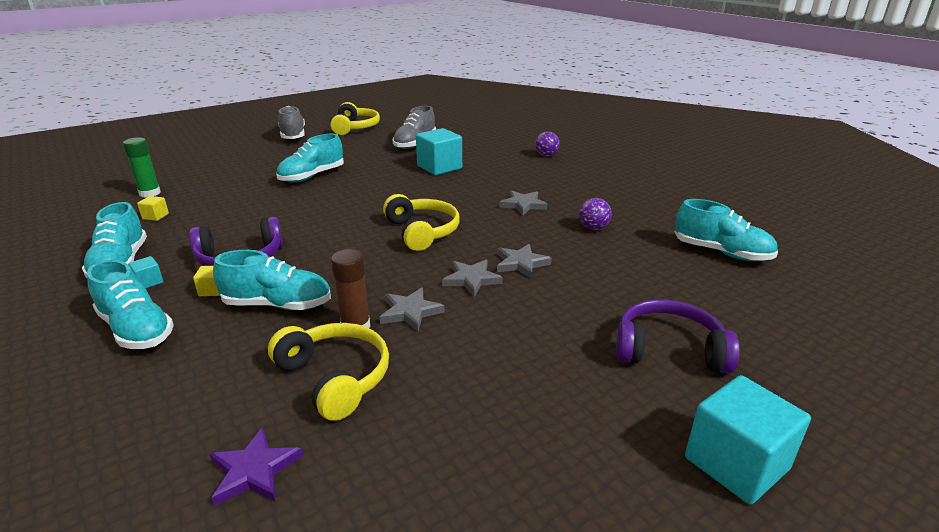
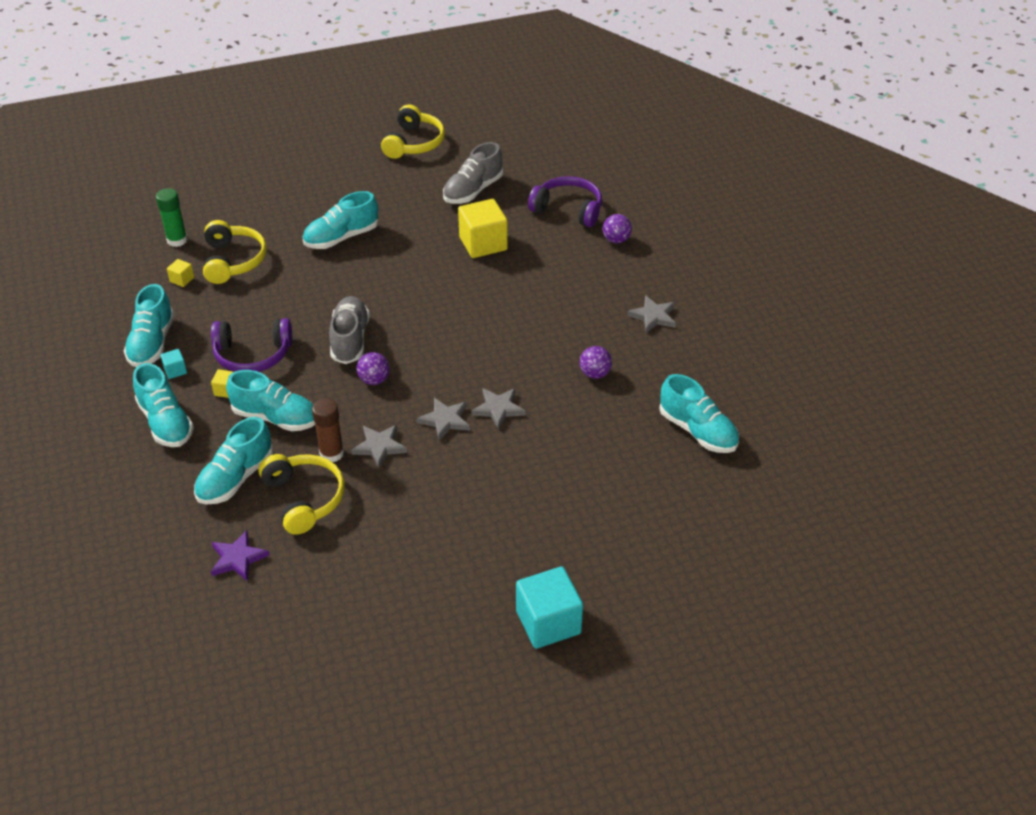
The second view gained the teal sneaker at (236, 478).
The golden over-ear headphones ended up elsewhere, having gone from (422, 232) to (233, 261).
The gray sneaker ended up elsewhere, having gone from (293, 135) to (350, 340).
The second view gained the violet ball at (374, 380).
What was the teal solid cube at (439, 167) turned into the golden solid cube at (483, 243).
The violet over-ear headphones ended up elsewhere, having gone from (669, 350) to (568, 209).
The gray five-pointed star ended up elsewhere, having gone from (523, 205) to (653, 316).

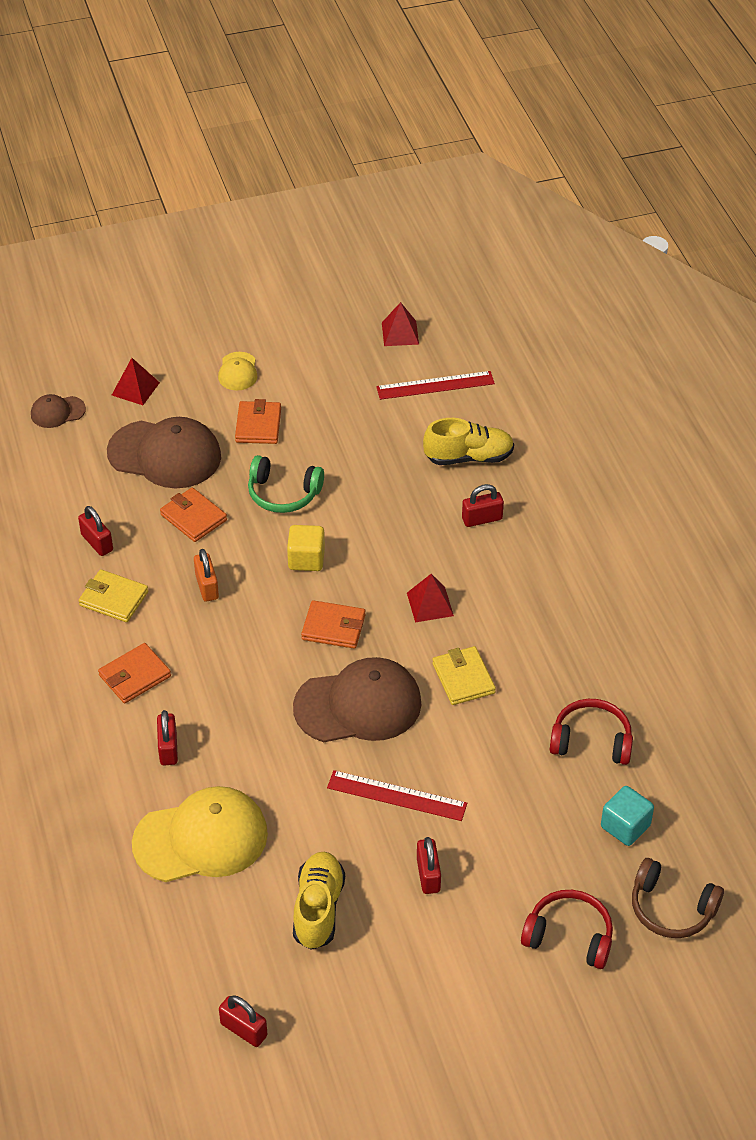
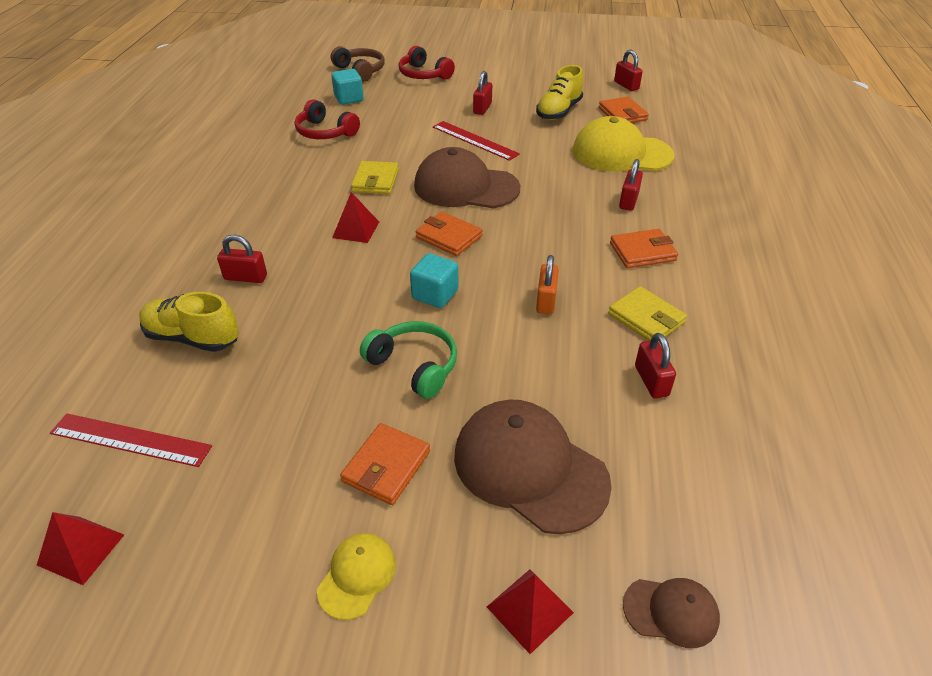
What was the golden solid cube at (306, 559) turned into the teal solid cube at (435, 294).
The bright orange card wallet ended up elsewhere, having gone from (193, 517) to (622, 114).

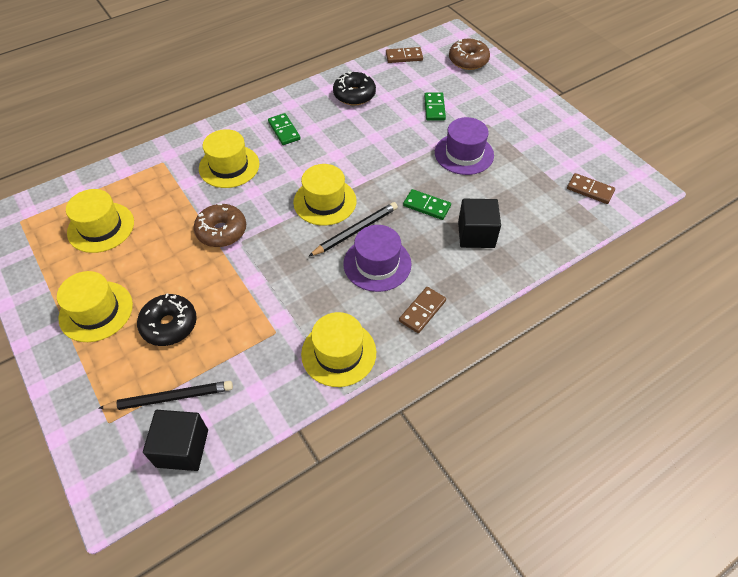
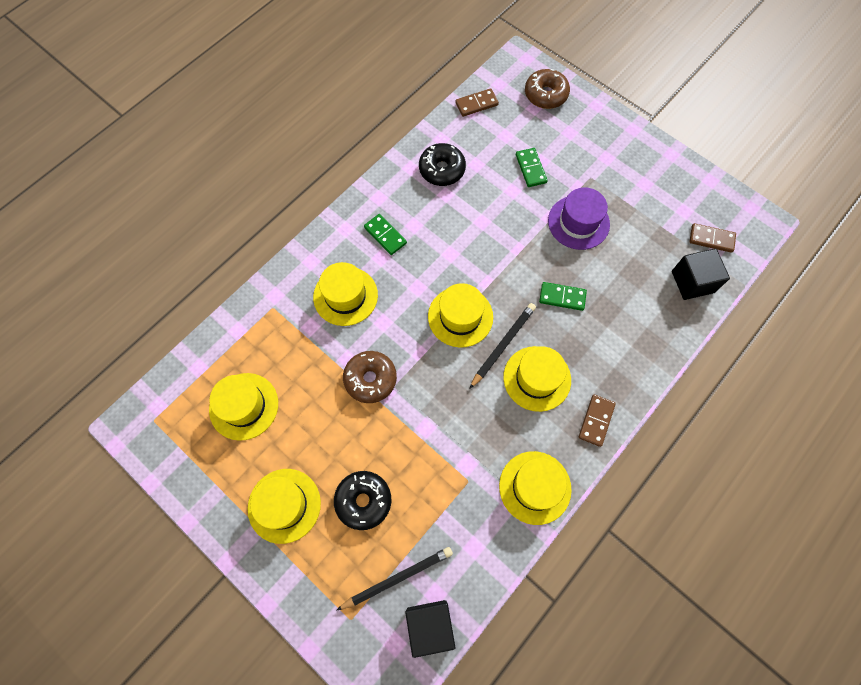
What was the violet top hat at (377, 264) turned into the golden top hat at (537, 378).
The jet-black solid cube ended up elsewhere, having gone from (476, 234) to (692, 282).

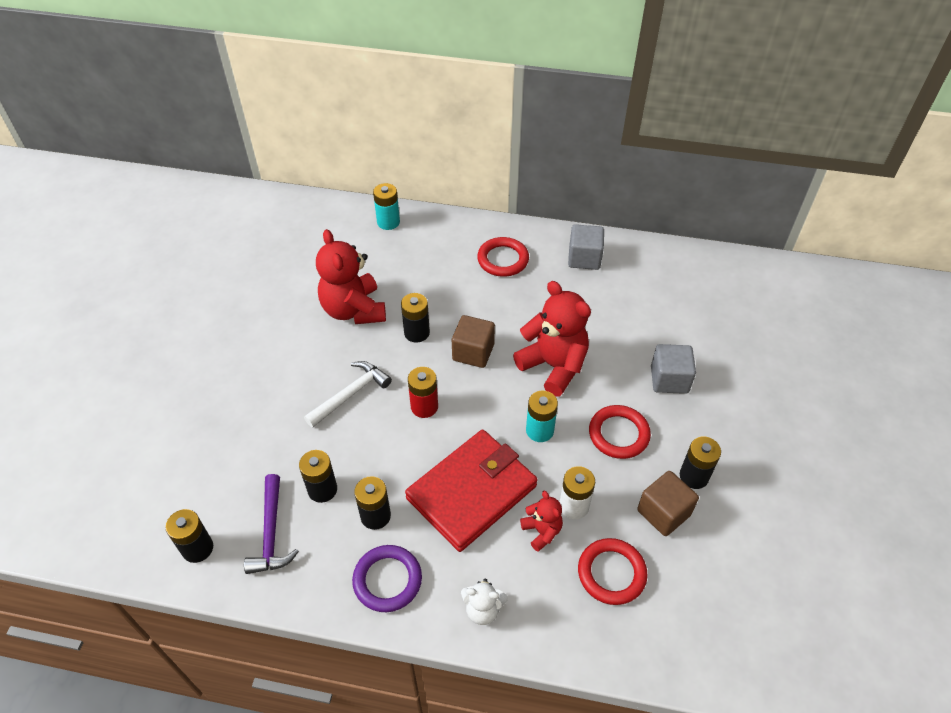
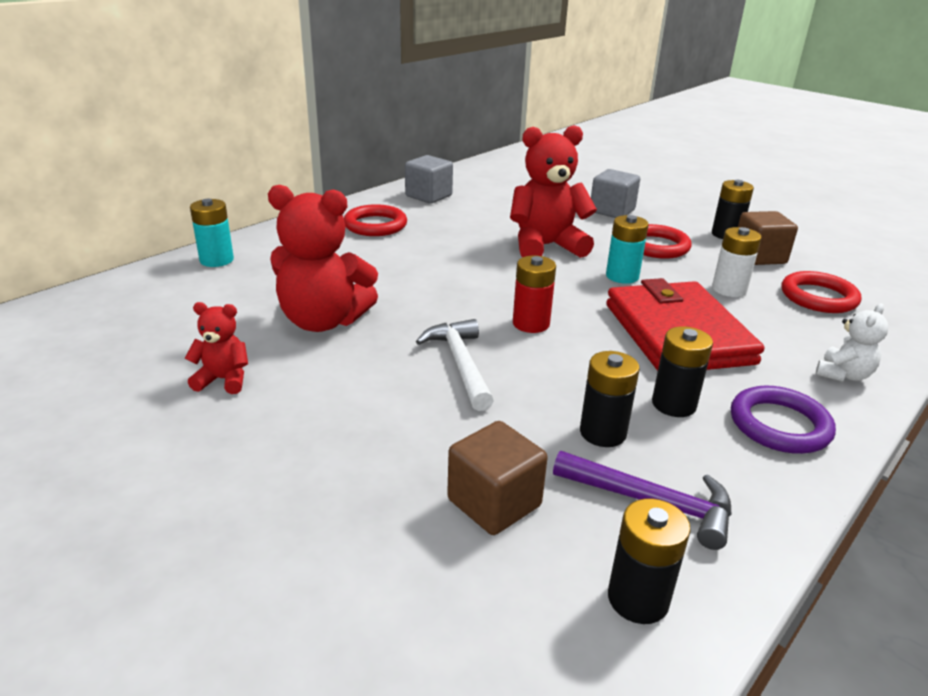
The crimson teddy bear ended up elsewhere, having gone from (542, 531) to (223, 380).
The russet solid cube ended up elsewhere, having gone from (473, 352) to (494, 503).
The second view lost the jet-black AA battery at (416, 333).

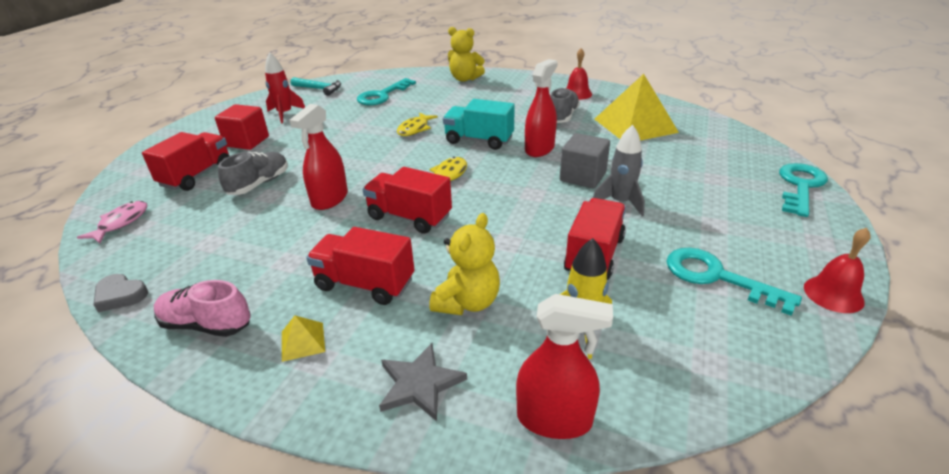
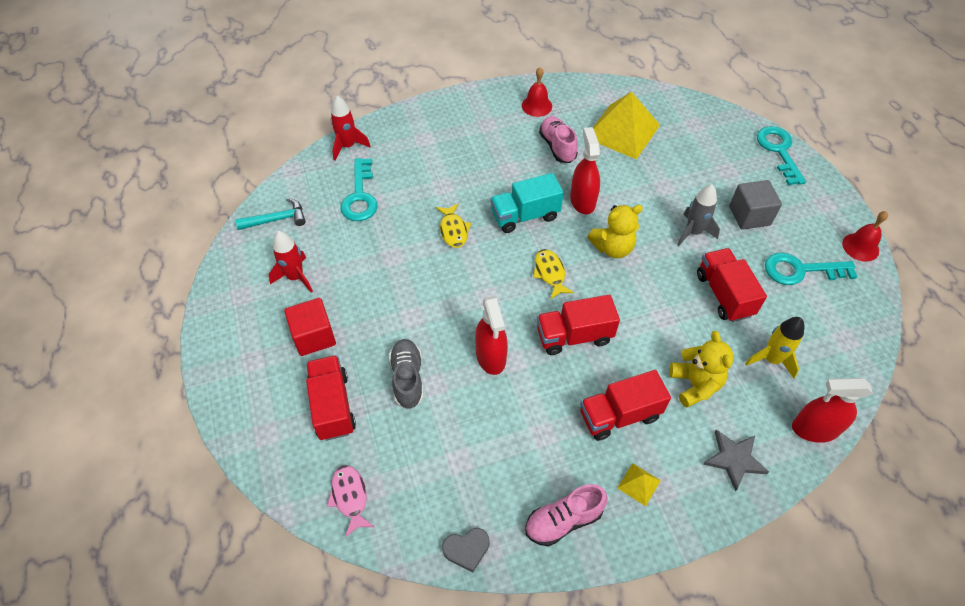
The second view gained the crimson toy rocket at (348, 146).
What was the gray sneaker at (562, 116) turned into the pink sneaker at (557, 147).
The golden teddy bear ended up elsewhere, having gone from (465, 79) to (612, 248).
The gray solid cube ended up elsewhere, having gone from (583, 177) to (749, 216).
The crimson spray bottle at (554, 419) ended up facing another way, 150 degrees counterclockwise from before.

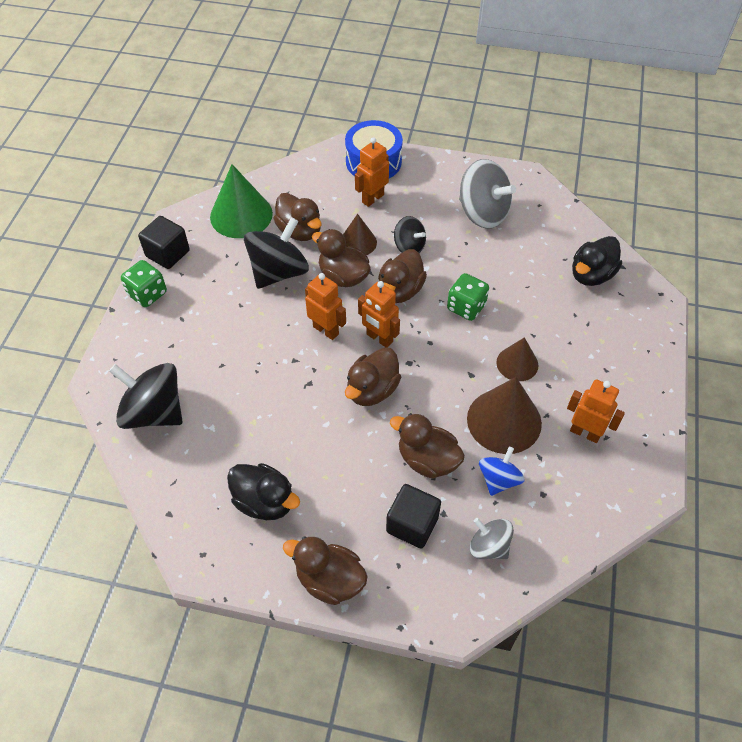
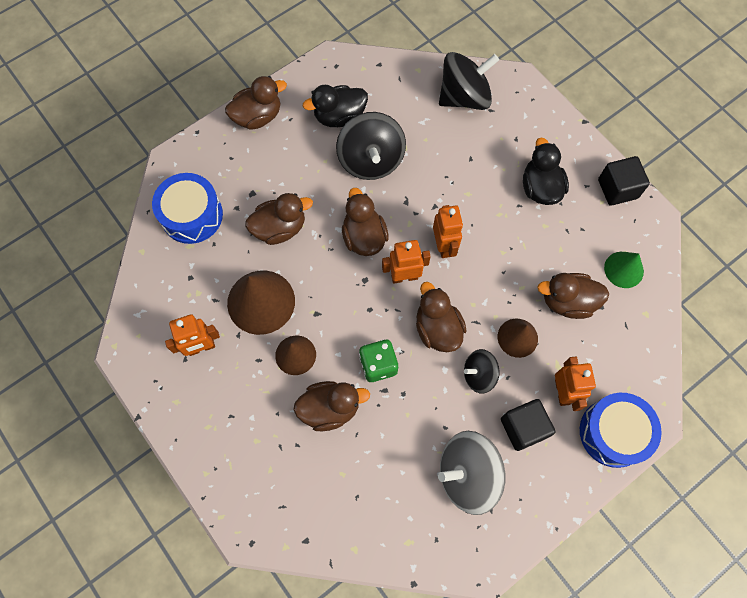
Where the gray whirligig stood at (489, 546), the cobalt drum came to stand at (192, 215).
The russet rubber duck ended up elsewhere, having gone from (343, 276) to (330, 408).
The jet-black whirligig ended up elsewhere, having gone from (279, 272) to (371, 160).
The bright orange robot figure at (326, 330) ended up facing another way, 90 degrees counterclockwise from before.
The jet-black solid cube ended up elsewhere, having gone from (412, 524) to (523, 428).
The jet-black rubber duck ended up elsewhere, having gone from (591, 275) to (540, 188).
The size of the green cone at (241, 215) changed by a factor of 0.59.
The second view lost the green game die at (147, 294).
The second view lost the cobalt whirligig at (498, 479).

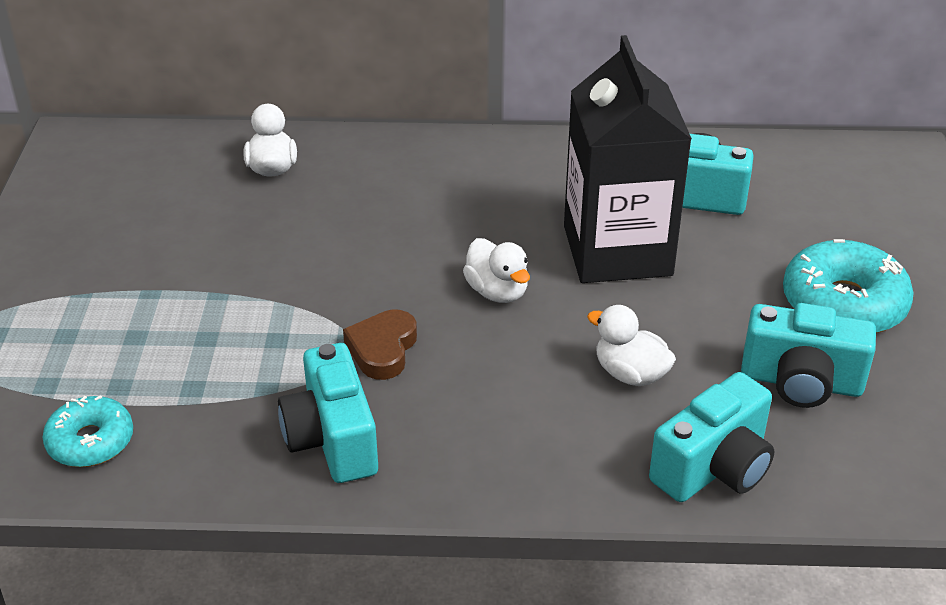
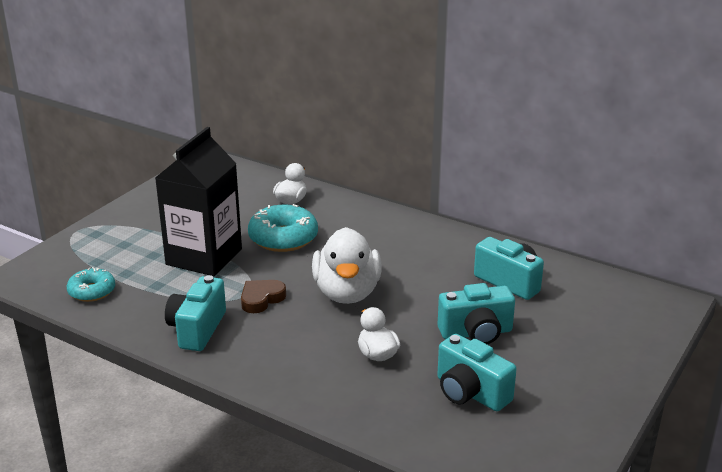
The jet-black juice carton ended up elsewhere, having gone from (617, 251) to (204, 257).
The teal doughnut ended up elsewhere, having gone from (843, 304) to (283, 238).
The size of the white rubber duck at (497, 292) changed by a factor of 1.91.
The teal compact camera ended up elsewhere, having gone from (714, 467) to (476, 333).

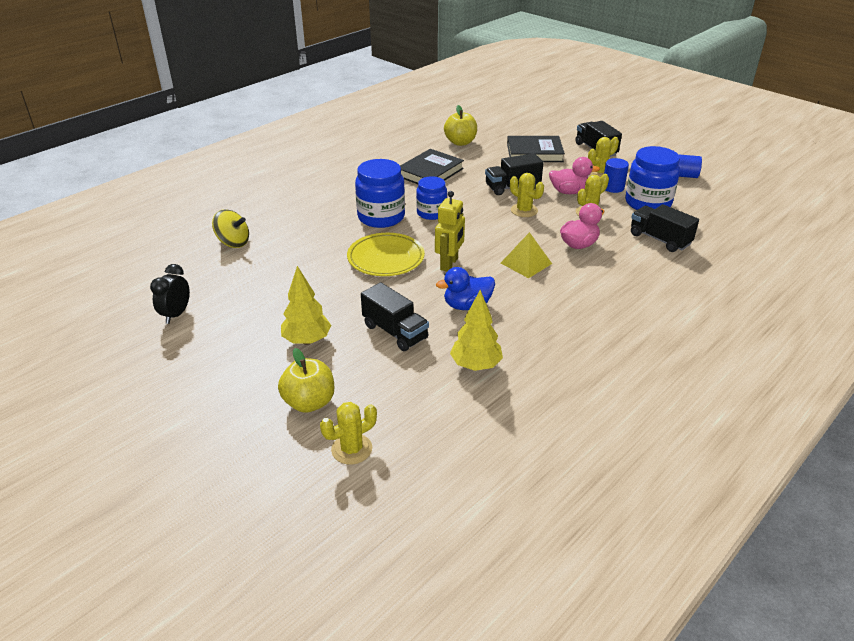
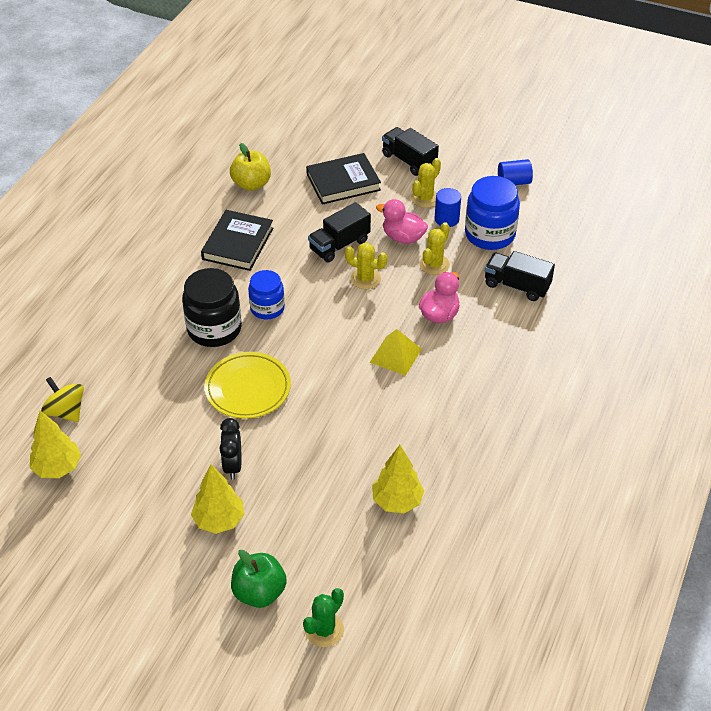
The second view gained the golden fir tree at (57, 468).
The golden whirligig at (233, 242) ended up facing another way, 135 degrees counterclockwise from before.
What was the cobalt jam jar at (381, 217) turned into the jet-black jam jar at (214, 329).
The jet-black alarm clock ended up elsewhere, having gone from (176, 314) to (233, 465).
What was the golden toy apple at (309, 402) turned into the green toy apple at (259, 592).
What was the golden cactus at (351, 449) turned into the green cactus at (324, 630).
The pink rubber duck at (569, 192) ended up facing another way, 135 degrees counterclockwise from before.
The second view lost the jet-black lorry at (395, 332).
The second view lost the golden robot figure at (449, 264).
The second view lost the cobalt rubber duck at (467, 305).

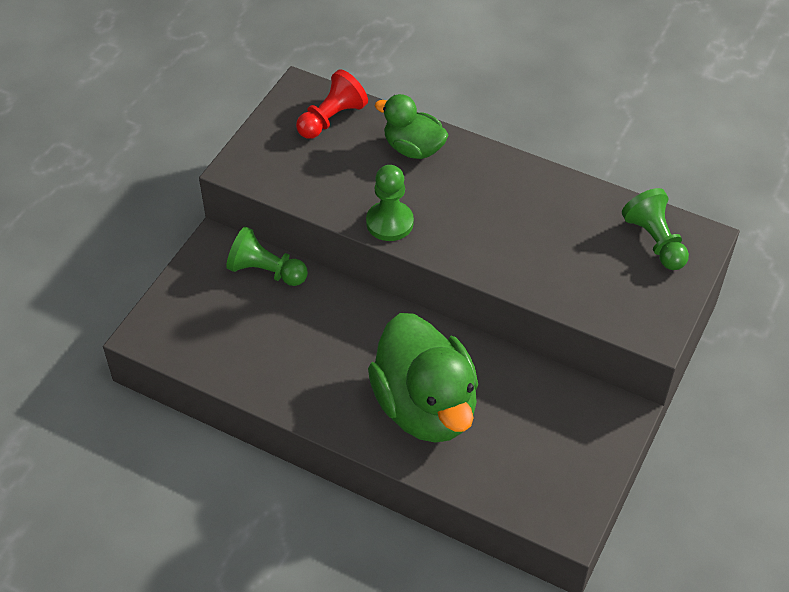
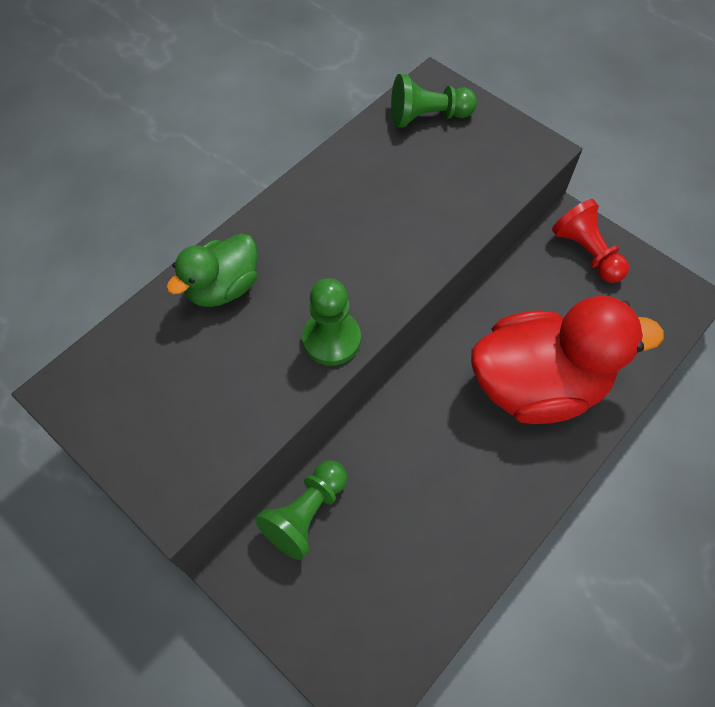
What was the green rubber duck at (425, 406) turned into the crimson rubber duck at (537, 385).
The crimson game pawn ended up elsewhere, having gone from (331, 119) to (586, 253).

